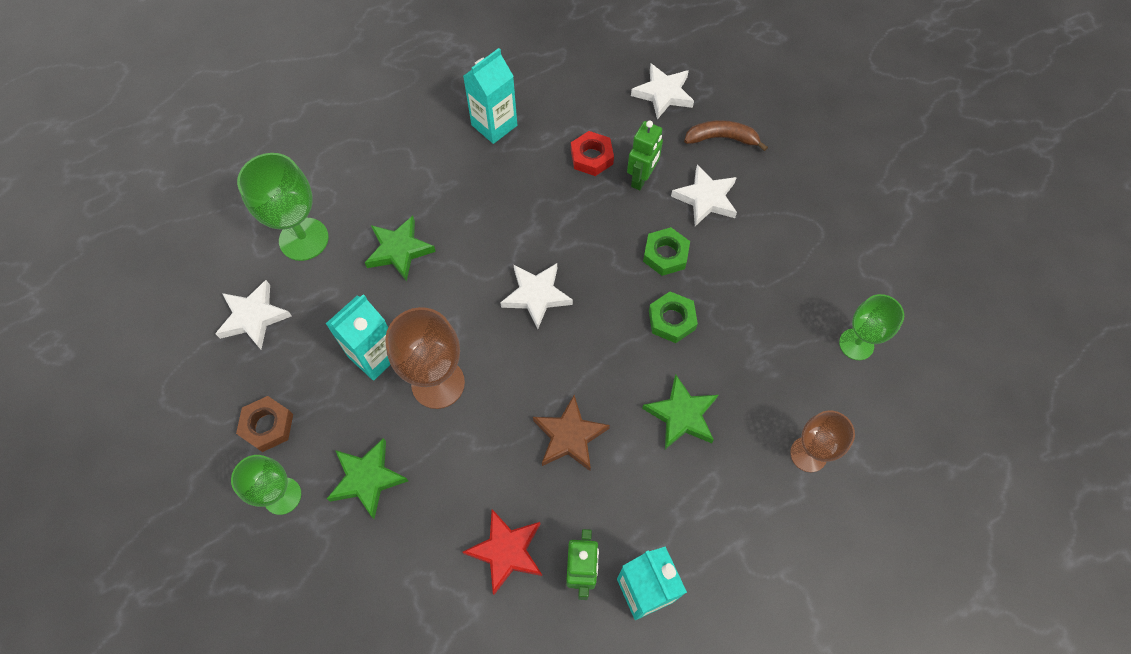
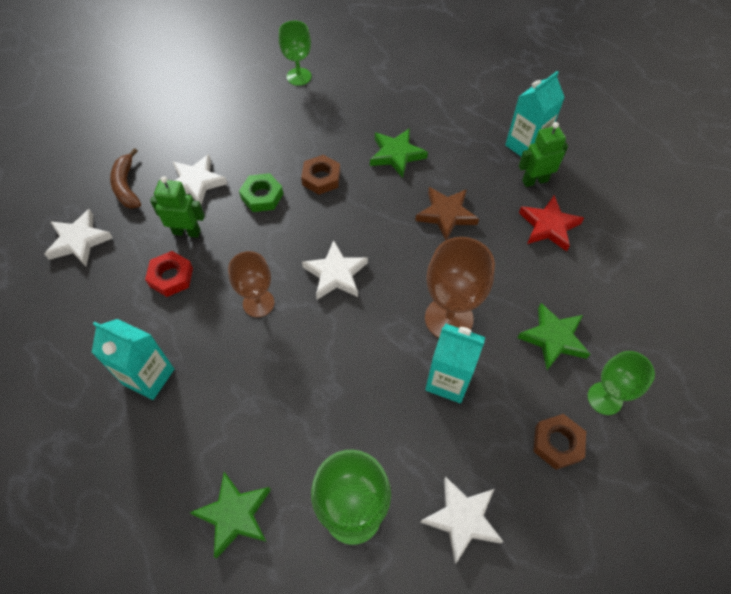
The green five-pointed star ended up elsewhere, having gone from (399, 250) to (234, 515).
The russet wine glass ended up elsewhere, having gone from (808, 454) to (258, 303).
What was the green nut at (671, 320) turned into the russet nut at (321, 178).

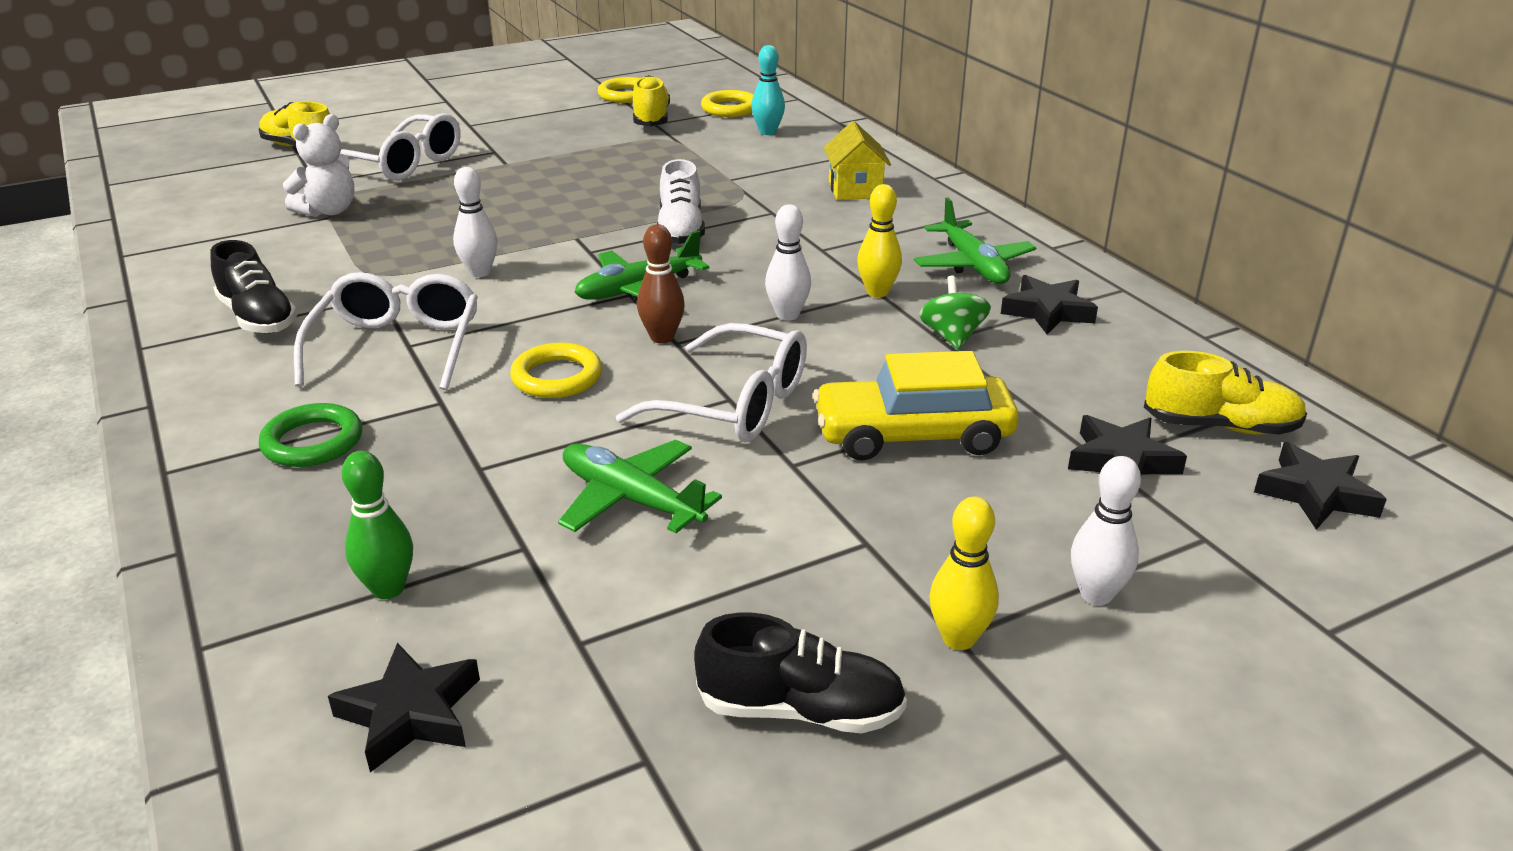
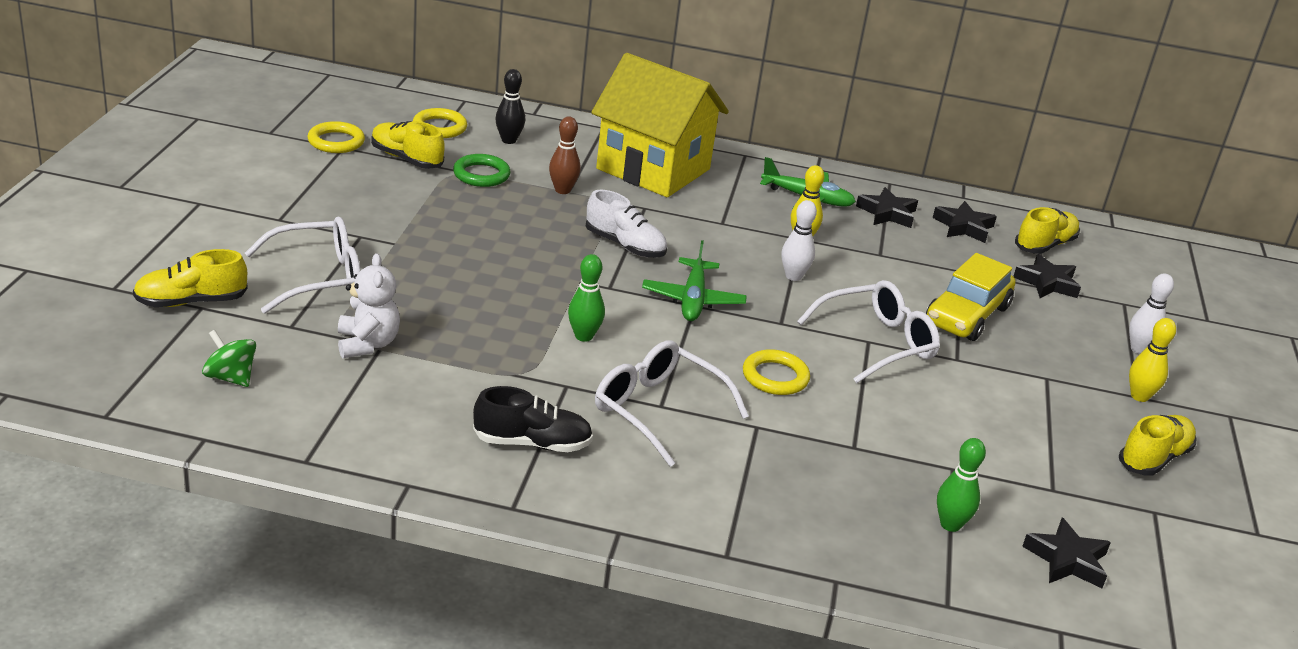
The green whirligig ended up elsewhere, having gone from (952, 336) to (230, 377).
The green ring ended up elsewhere, having gone from (312, 442) to (481, 175).
What was the teal skittle at (768, 132) turned into the jet-black skittle at (509, 140).
The russet skittle ended up elsewhere, having gone from (662, 337) to (562, 190).
What was the white skittle at (480, 272) turned into the green skittle at (584, 336).
The size of the golden house at (855, 190) changed by a factor of 2.20.
The jet-black five-pointed star ended up elsewhere, having gone from (1315, 494) to (963, 227).
What was the jet-black sneaker at (800, 710) turned into the golden sneaker at (1154, 458).
The second view lost the green toy plane at (631, 499).

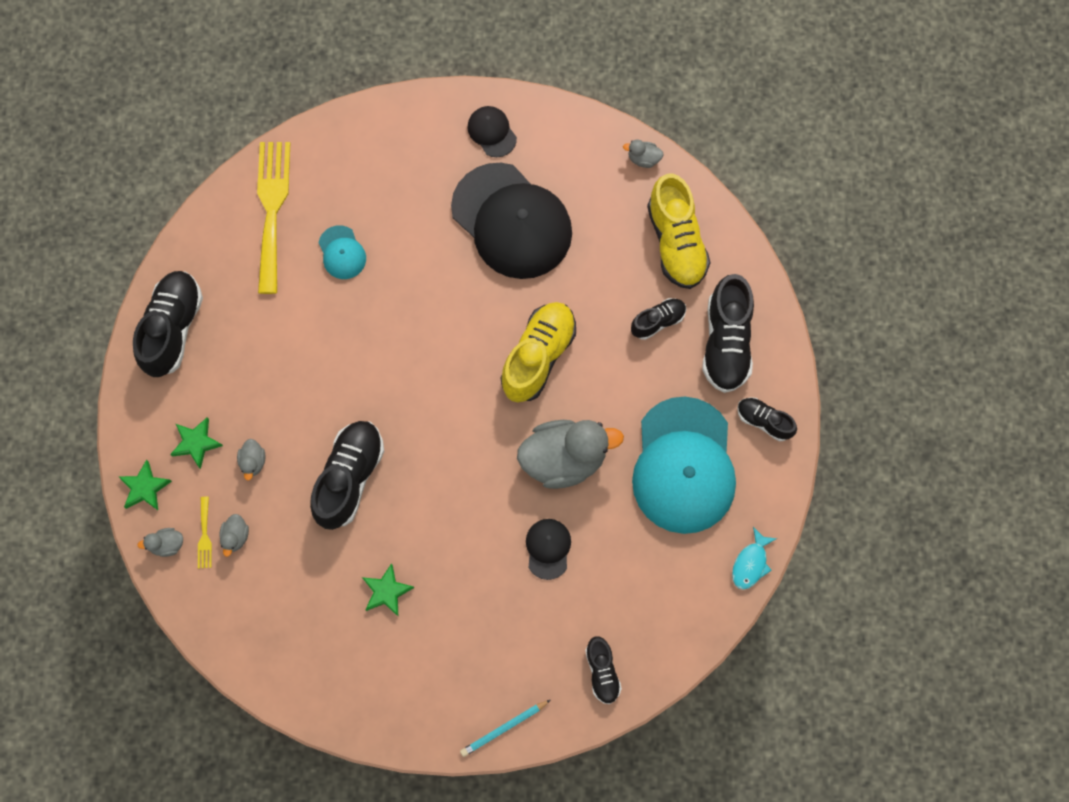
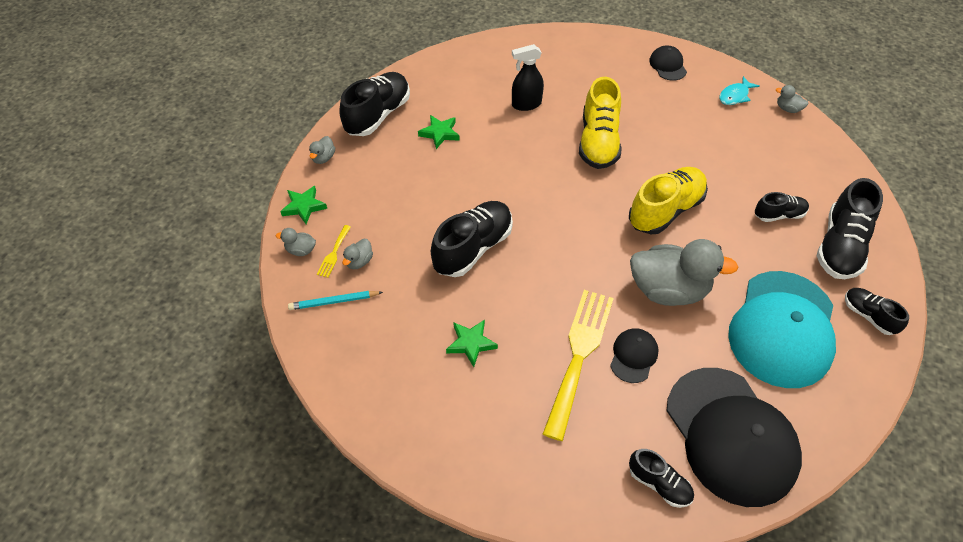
The teal lead pencil ended up elsewhere, having gone from (504, 728) to (334, 302).
The gray rubber duck ended up elsewhere, having gone from (253, 462) to (323, 158).
The green five-pointed star ended up elsewhere, having gone from (196, 443) to (440, 133).
Where the teal baseball cap stood at (342, 252), the jet-black spray bottle came to stand at (526, 104).
The golden dinner fork ended up elsewhere, having gone from (272, 209) to (579, 355).
The golden sneaker ended up elsewhere, having gone from (676, 242) to (598, 142).
The jet-black sneaker at (602, 672) ended up facing another way, 60 degrees counterclockwise from before.
The jet-black baseball cap ended up elsewhere, having gone from (511, 221) to (731, 435).
The teal fish figure ended up elsewhere, having gone from (750, 563) to (735, 96).

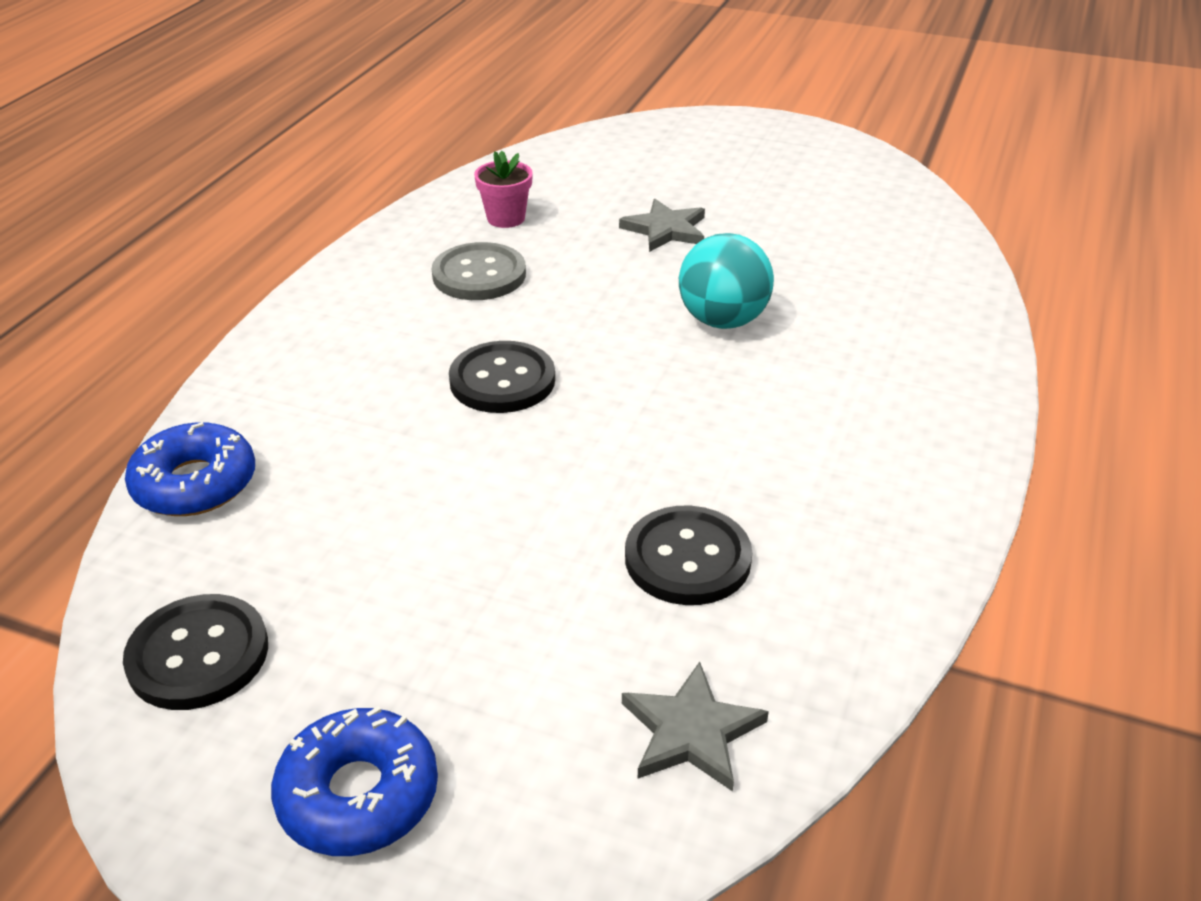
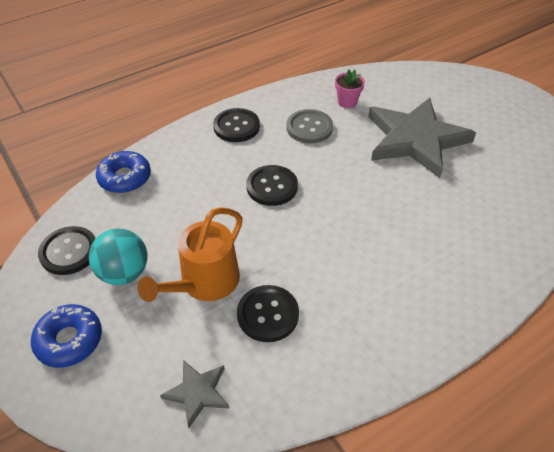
The teal ball ended up elsewhere, having gone from (723, 320) to (124, 273).
The second view gained the bright orange watering can at (205, 282).
The second view gained the jet-black button at (236, 126).
The size of the gray five-pointed star at (665, 229) changed by a factor of 2.25.

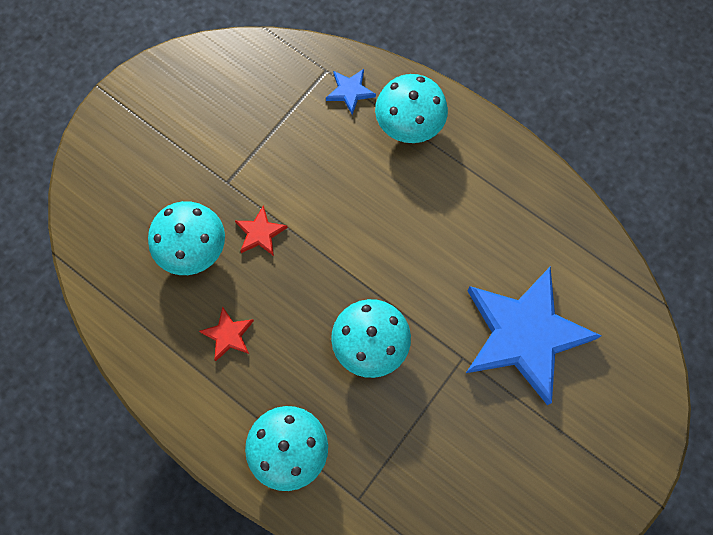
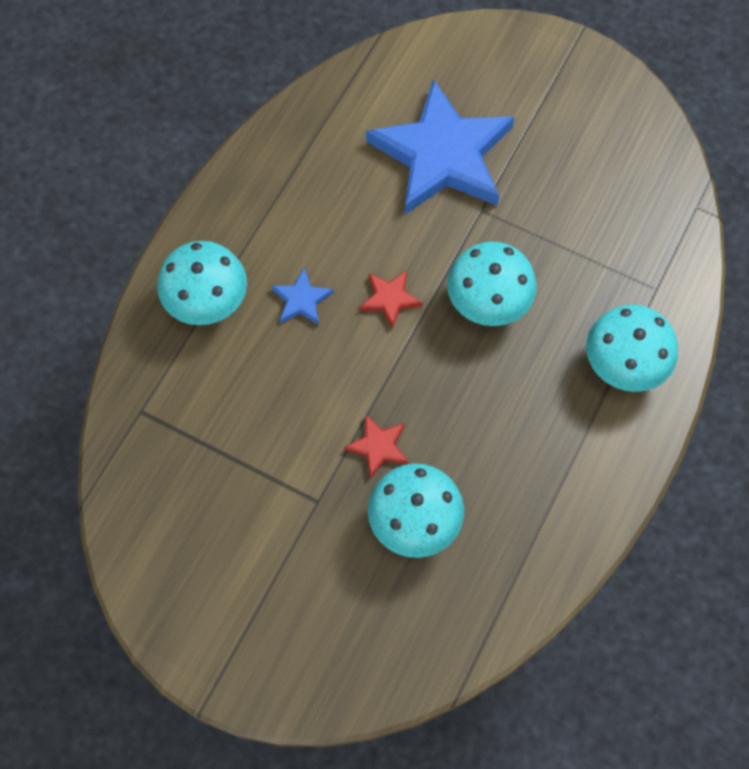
The cobalt five-pointed star ended up elsewhere, having gone from (350, 91) to (301, 300).
The crimson five-pointed star ended up elsewhere, having gone from (228, 335) to (389, 299).

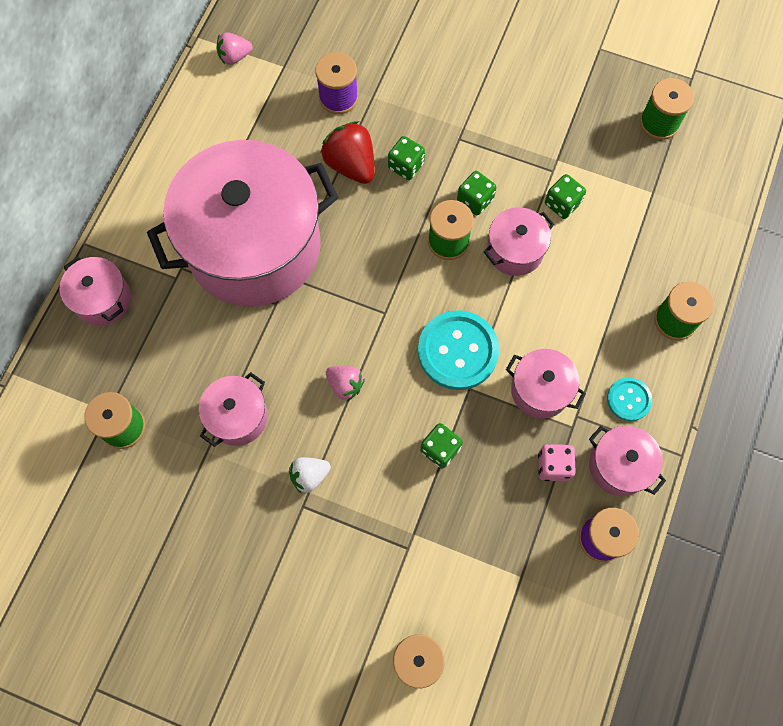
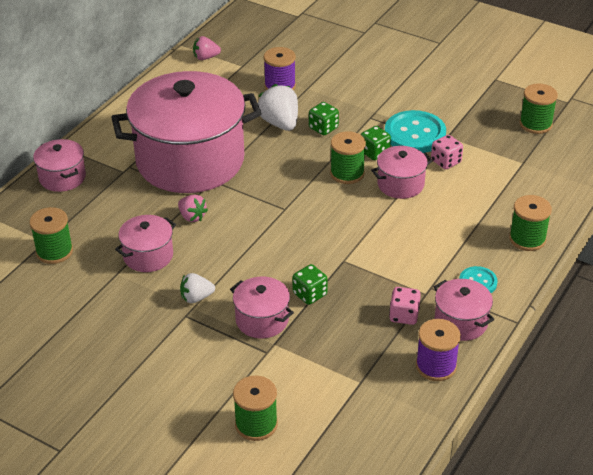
The pink toy strawberry ended up elsewhere, having gone from (345, 385) to (192, 217).
The pink cooking pot ended up elsewhere, having gone from (540, 390) to (262, 320).
What was the crimson toy strawberry at (351, 165) turned into the white toy strawberry at (280, 123).
The teal button ended up elsewhere, having gone from (458, 351) to (415, 134).
What was the green game die at (562, 204) turned into the pink game die at (446, 161).

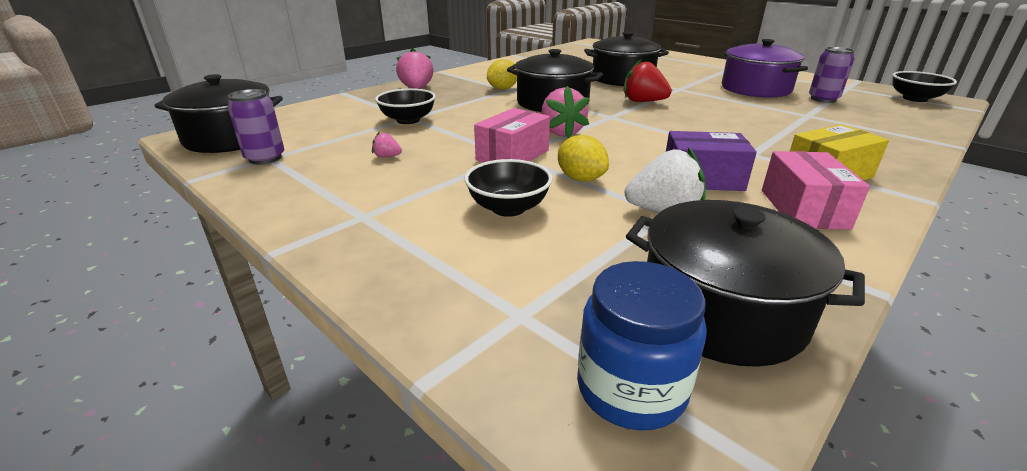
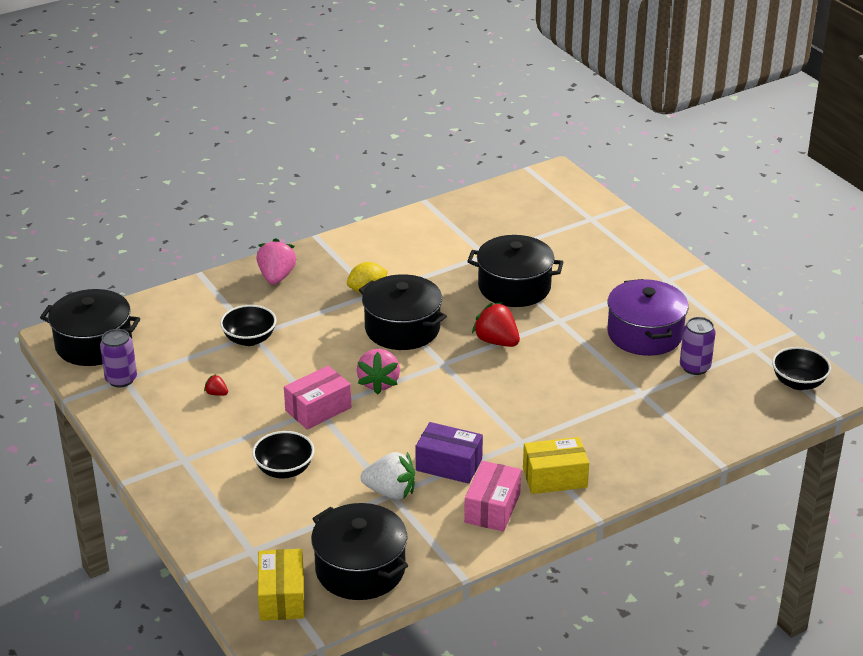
What was the pink toy strawberry at (387, 156) turned into the crimson toy strawberry at (216, 393).
Where the cobalt jam jar stood at (631, 389), the golden parcel came to stand at (282, 597).
The second view lost the golden toy lemon at (580, 179).

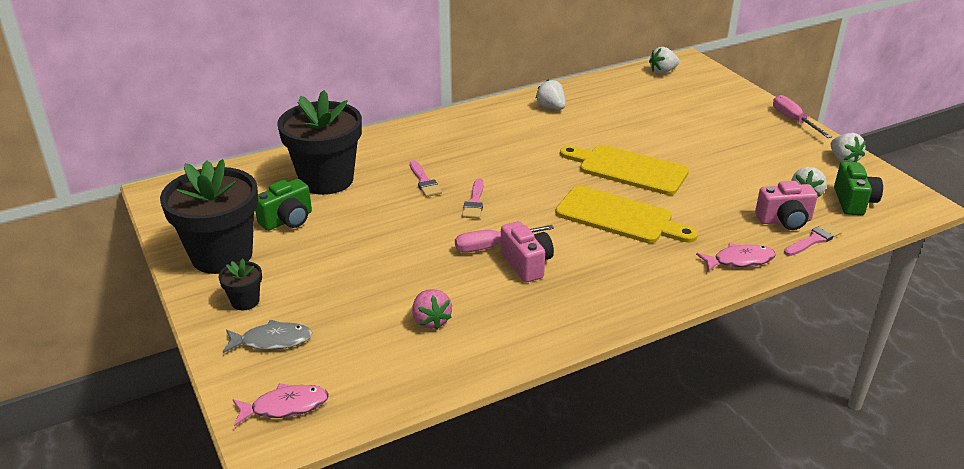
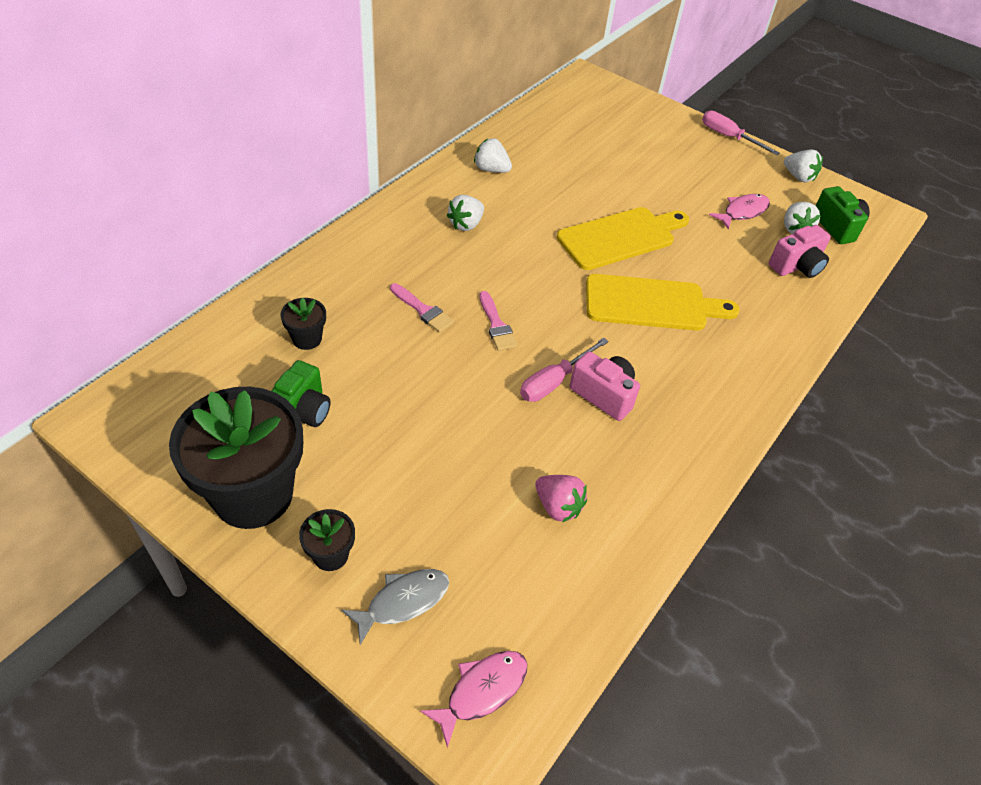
The size of the jet-black flower pot at (326, 180) changed by a factor of 0.43.
The white toy strawberry ended up elsewhere, having gone from (663, 71) to (466, 224).
The golden bread board at (628, 169) ended up facing another way, 150 degrees clockwise from before.
The pink fish figure ended up elsewhere, having gone from (739, 261) to (742, 212).
The second view lost the pink paintbrush at (814, 240).

